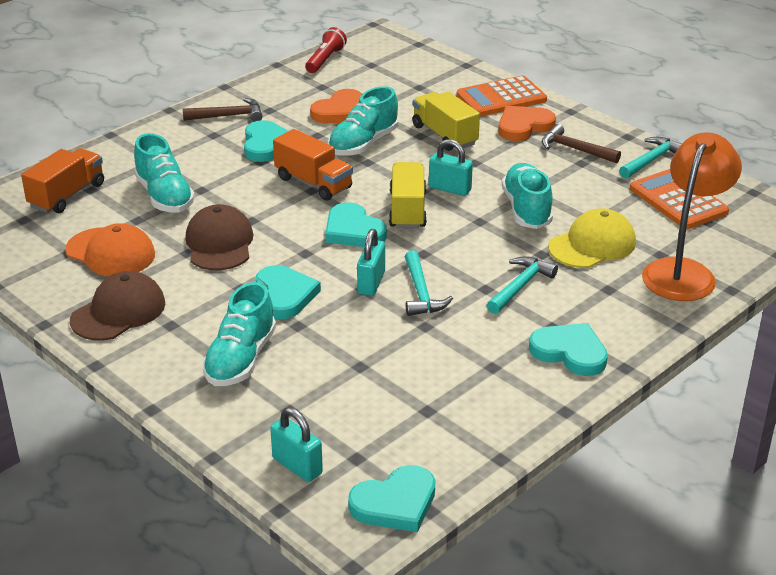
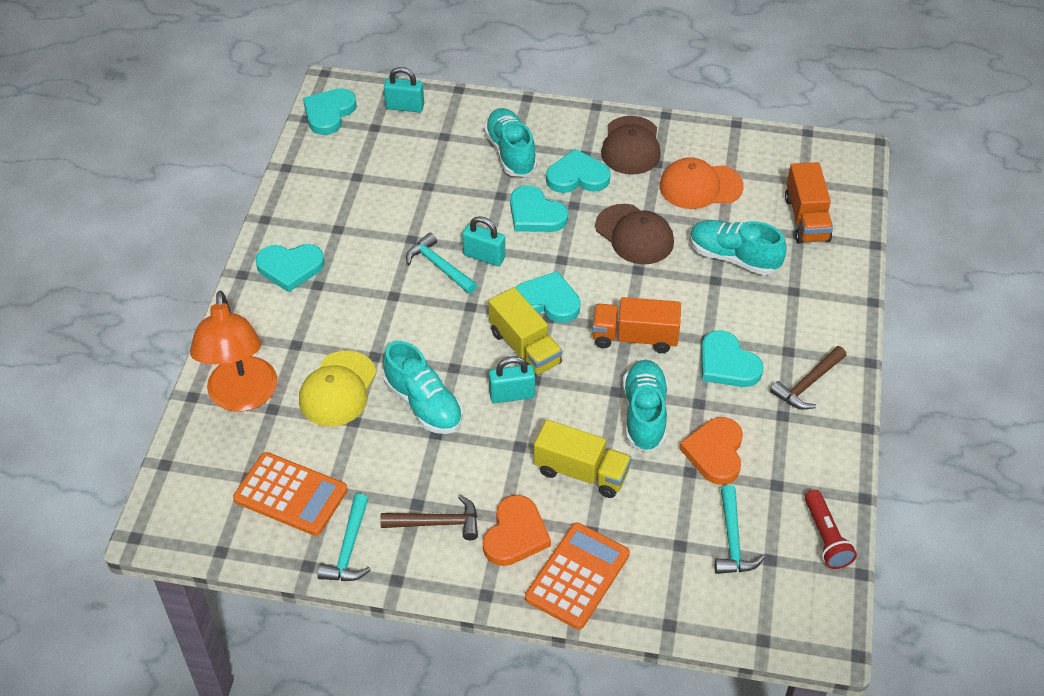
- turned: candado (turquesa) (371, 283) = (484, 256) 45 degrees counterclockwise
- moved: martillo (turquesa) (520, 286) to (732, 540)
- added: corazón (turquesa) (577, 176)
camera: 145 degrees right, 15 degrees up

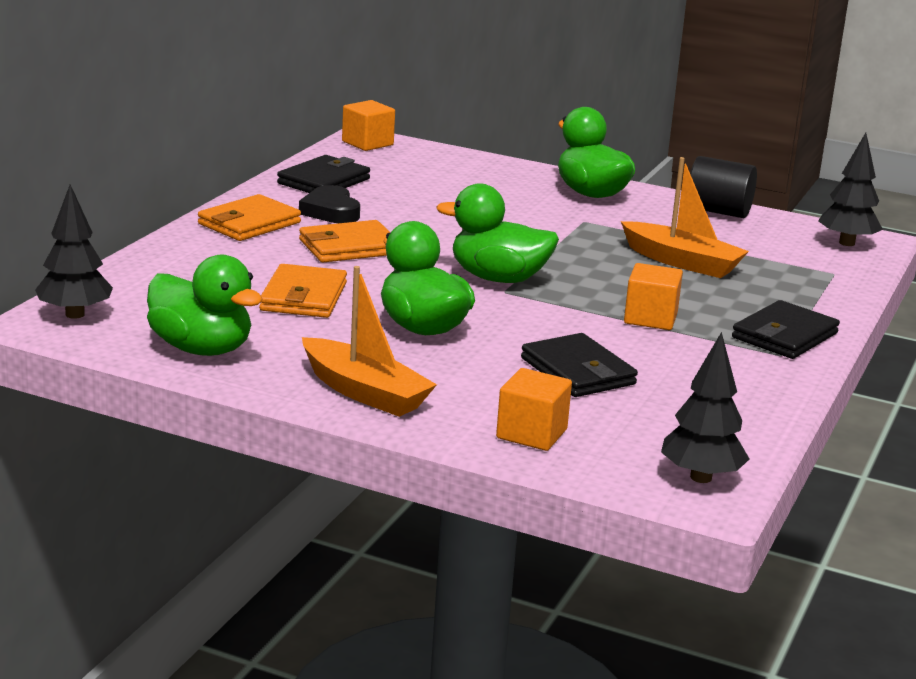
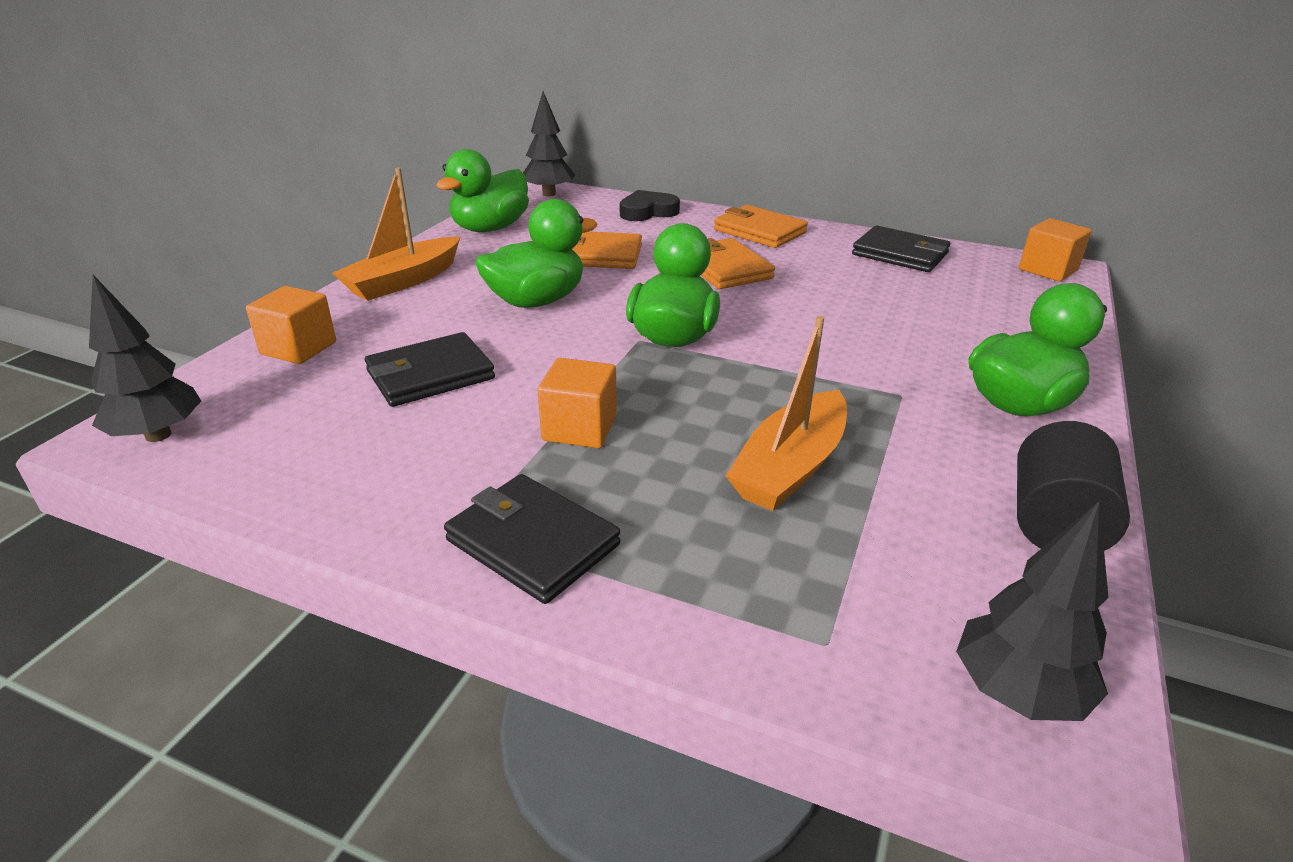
- moved: corazón (negro) (331, 211) to (648, 212)
camera: 90 degrees right, 10 degrees up

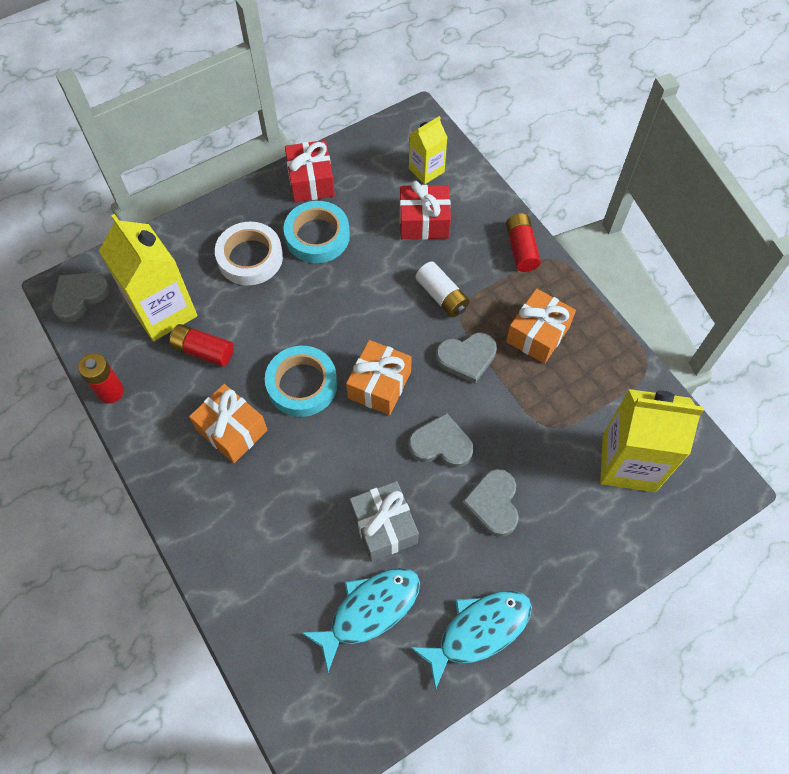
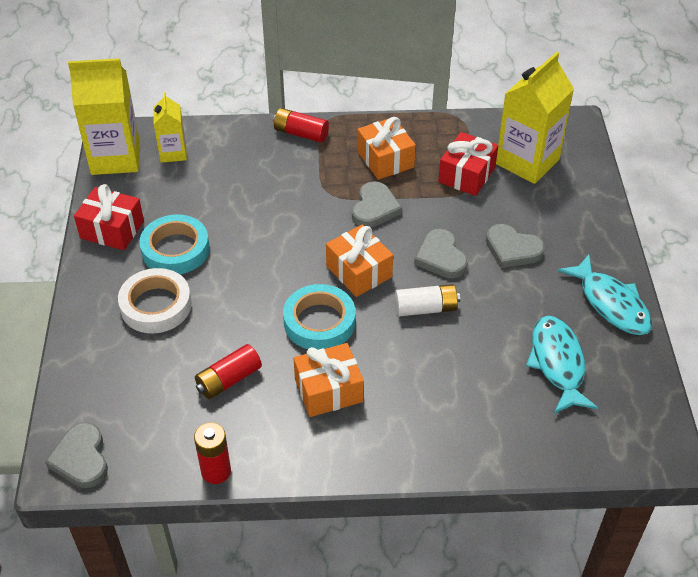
- moved: regalo (rojo) (424, 222) to (466, 175)
- moved: cartón de leche (amarillo) (163, 311) to (115, 158)
- moved: pila (blanco) (442, 296) to (426, 308)
- turned: corazón (gris) (441, 444) = (441, 257) 60 degrees counterclockwise
- removed: regalo (gris) (384, 526)
- turned: pez (turquesa) (478, 631) = (611, 303) 150 degrees clockwise
camera: 60 degrees left, 15 degrees down

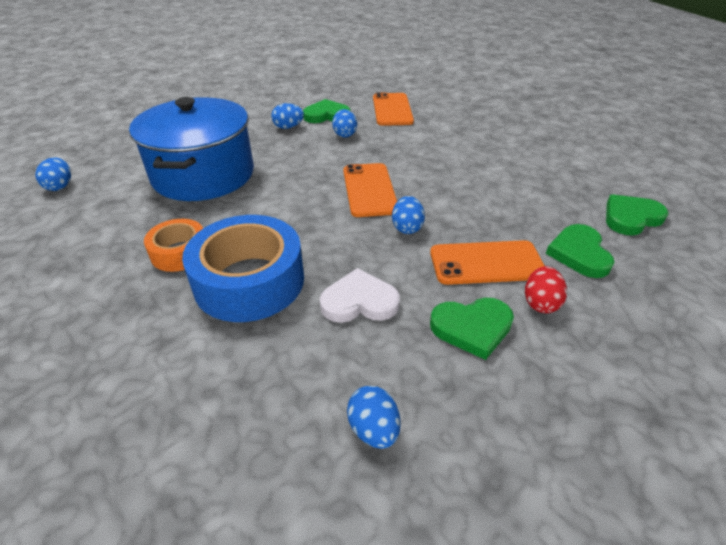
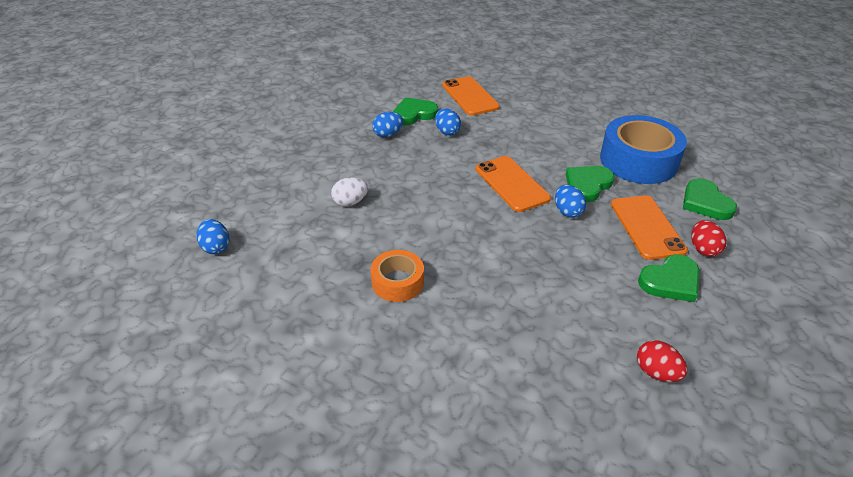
- replaced: olla (azul) (203, 175) to huevo (blanco) (350, 202)
- moved: corazón (verde) (631, 218) to (587, 185)
- moved: cinta adhesiva (azul) (249, 281) to (638, 161)
- turned: móvil (naranja) (486, 263) = (646, 227) 75 degrees counterclockwise
- removed: corazón (blanco) (359, 301)
- recoloured: huevo (azul) (373, 429) to huevo (rojo) (656, 372)
camera: 20 degrees left, 0 degrees up

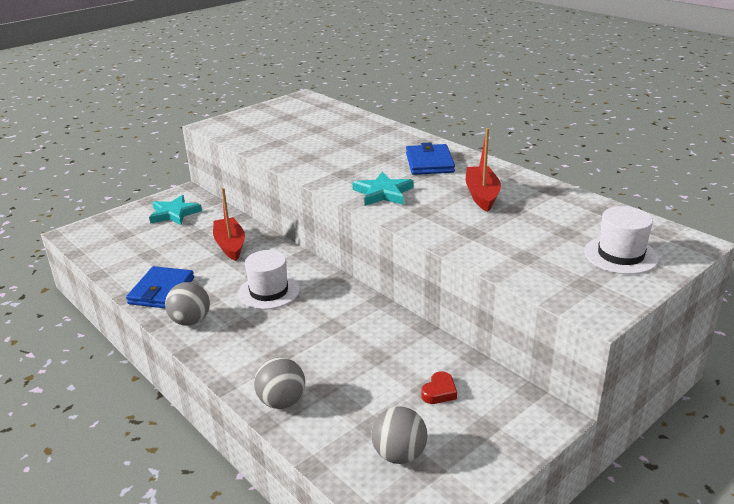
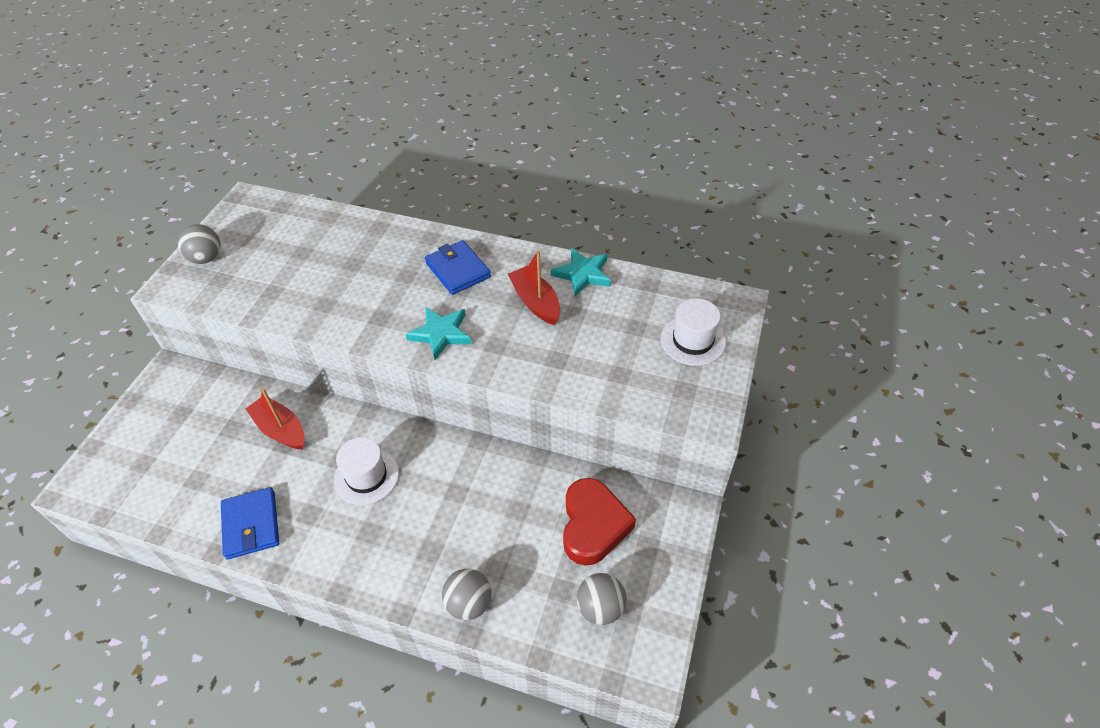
- moved: estrella (turquesa) (174, 213) to (583, 274)
- moved: pelota (gris) (190, 321) to (206, 258)
- resized: corazón (rojo) (439, 392) = (593, 525) x2.31
camera: 30 degrees left, 20 degrees up

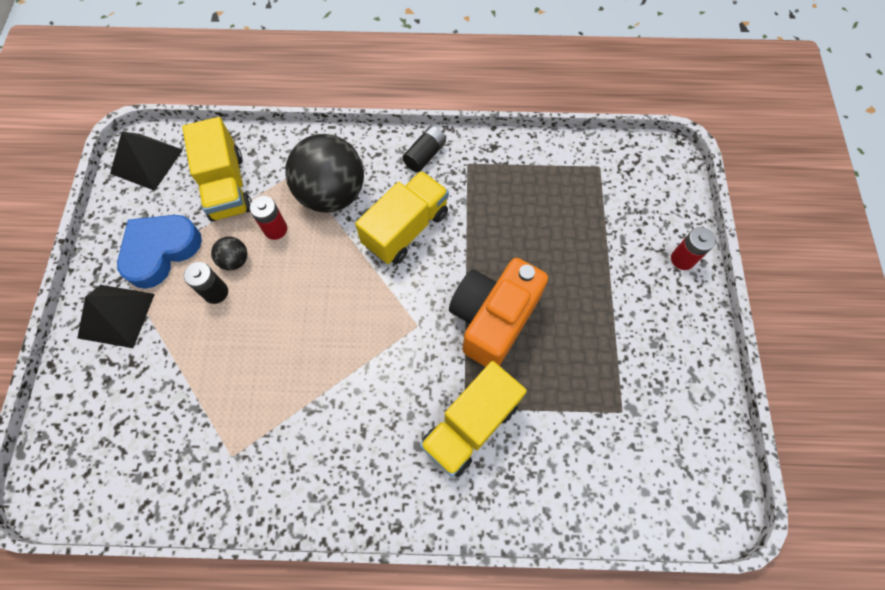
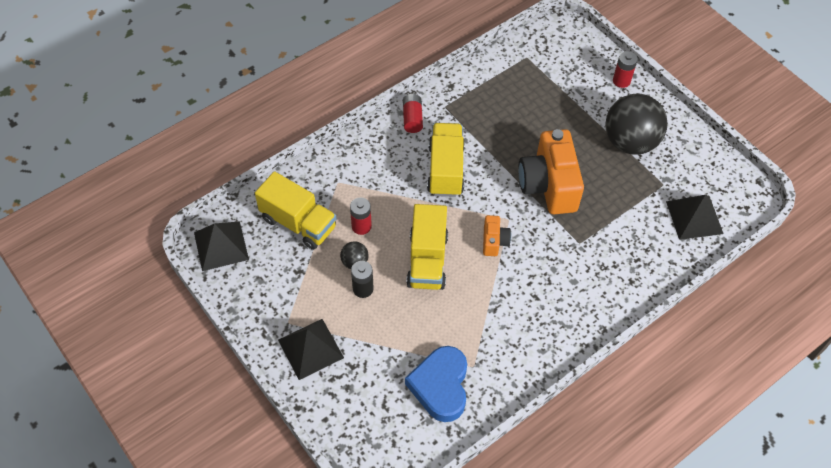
- recoloured: pila (negro) (425, 155) to pila (rojo) (412, 118)
- moved: pelota (negro) (332, 194) to (630, 142)
- moved: corazón (azul) (161, 251) to (440, 386)
- moved: camión (amarillo) (470, 425) to (427, 260)
- added: pirámide (negro) (694, 217)
- added: cámara (naranja) (494, 241)
camera: 40 degrees left, 10 degrees down

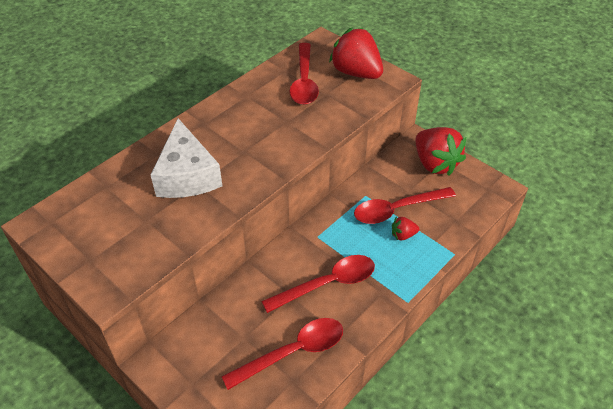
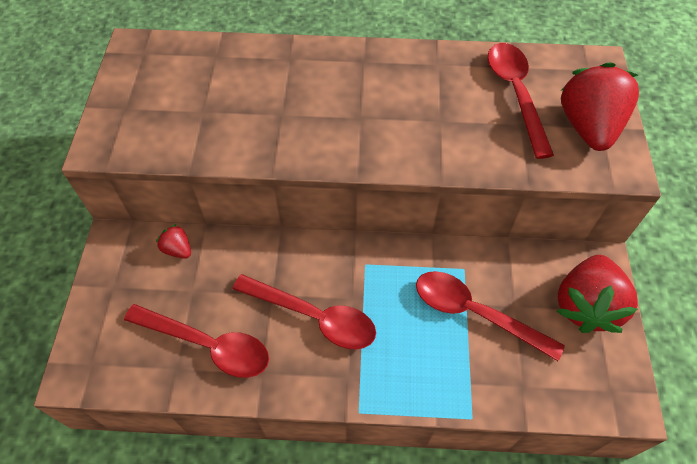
- turned: cuchara (rojo) (304, 82) = (515, 93) 120 degrees clockwise
- removed: queso (blanco) (187, 175)
- moved: fresa (rojo) (403, 235) to (178, 249)
camera: 50 degrees right, 10 degrees up

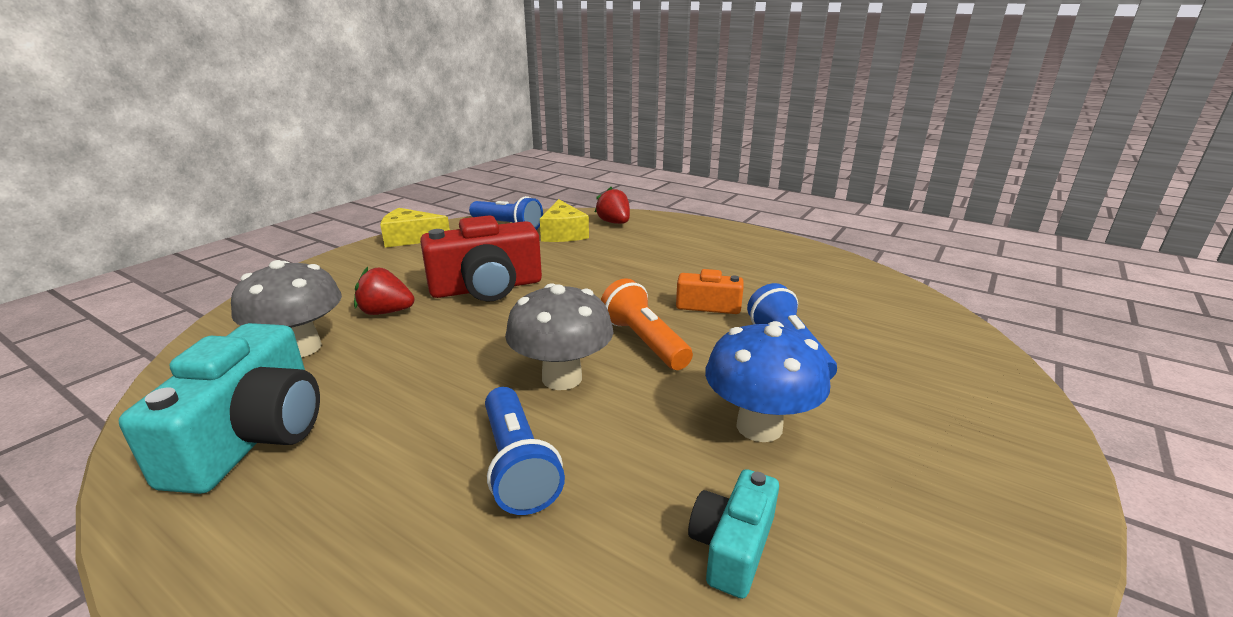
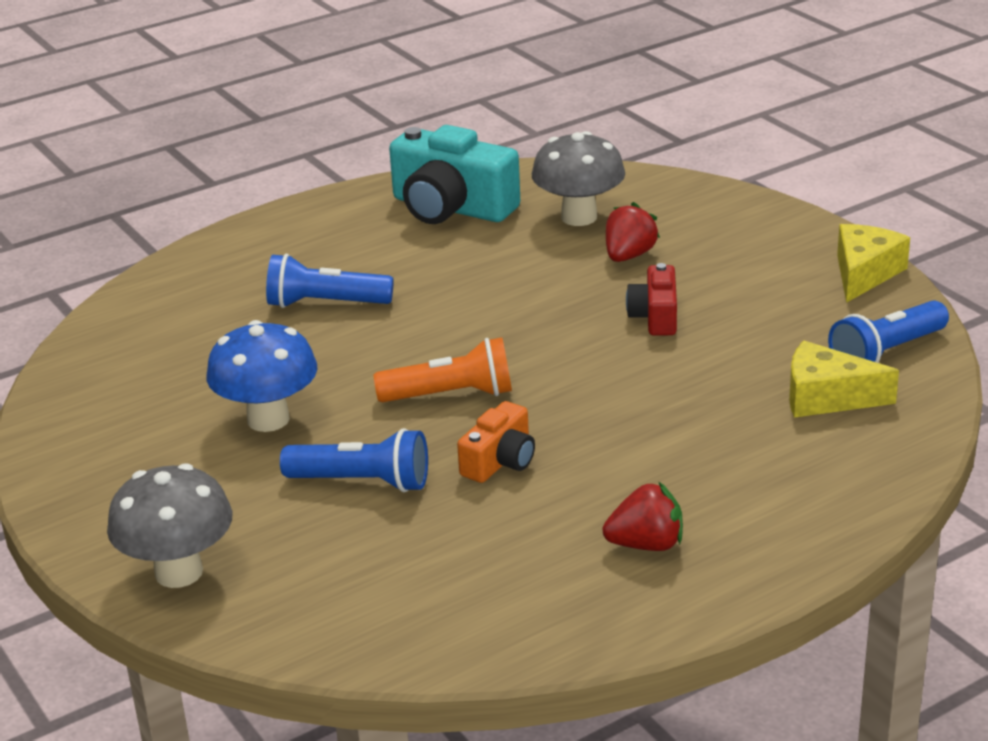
- moved: fresa (rojo) (614, 223) to (646, 544)
- resized: cámara (rojo) (487, 287) = (655, 316) x0.54
- moved: seta (gris) (562, 378) to (179, 572)
- removed: cámara (turquesa) (732, 547)
camera: 115 degrees right, 5 degrees up

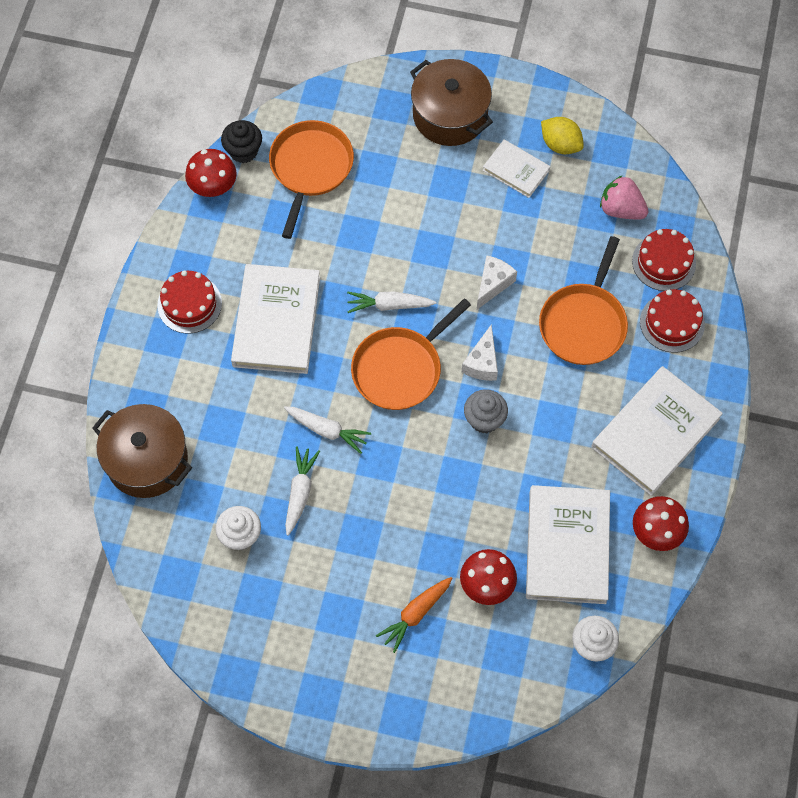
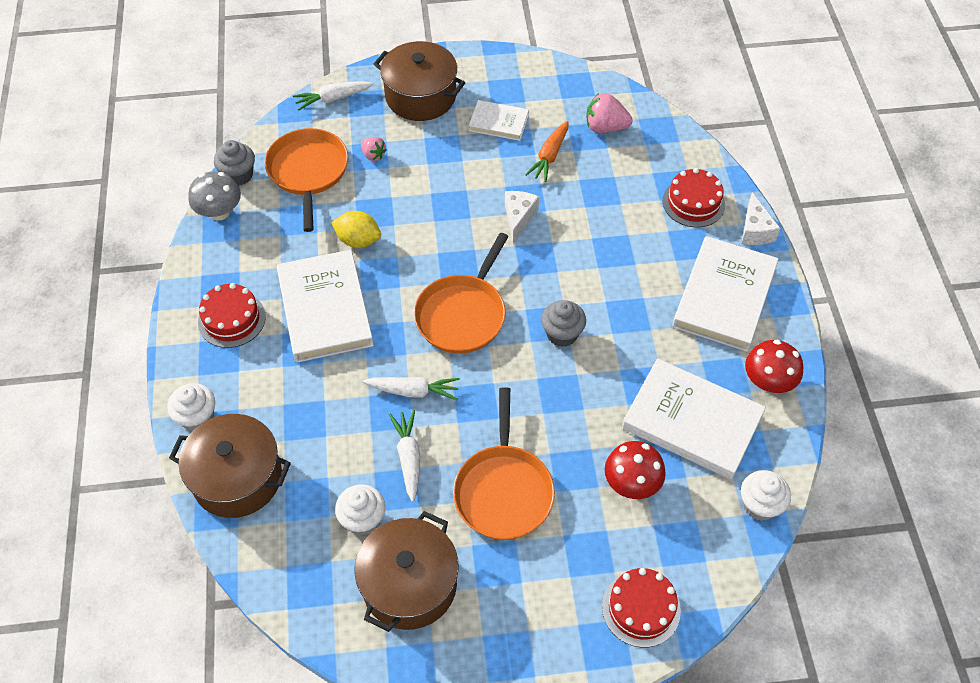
- moved: limón (amarillo) (560, 144) to (358, 240)
- recoloured: magdalena (negro) (243, 151) to magdalena (gris) (238, 175)
- recoloured: seta (rojo) (213, 186) to seta (gris) (219, 212)
- moved: tarta (rojo) (664, 262) to (641, 608)
- moved: sartén (naranja) (584, 323) to (503, 491)
- moved: zanahoria (blanco) (389, 305) to (332, 99)
- moved: queso (blanco) (482, 362) to (755, 230)
- turned: libro (blanco) (567, 546) = (692, 422) 45 degrees counterclockwise
- moved: zanahoria (naranja) (415, 614) to (549, 156)
- added: fresa (rosa) (373, 155)
- added: magdalena (blanco) (197, 418)
- added: olla (marrón) (409, 584)
camera: 20 degrees left, 10 degrees down

